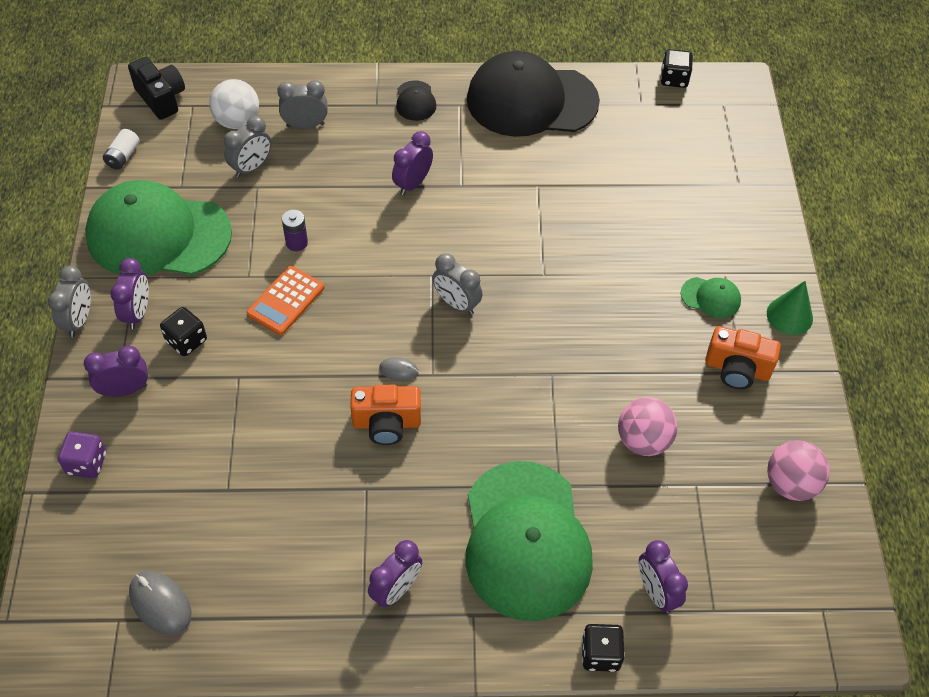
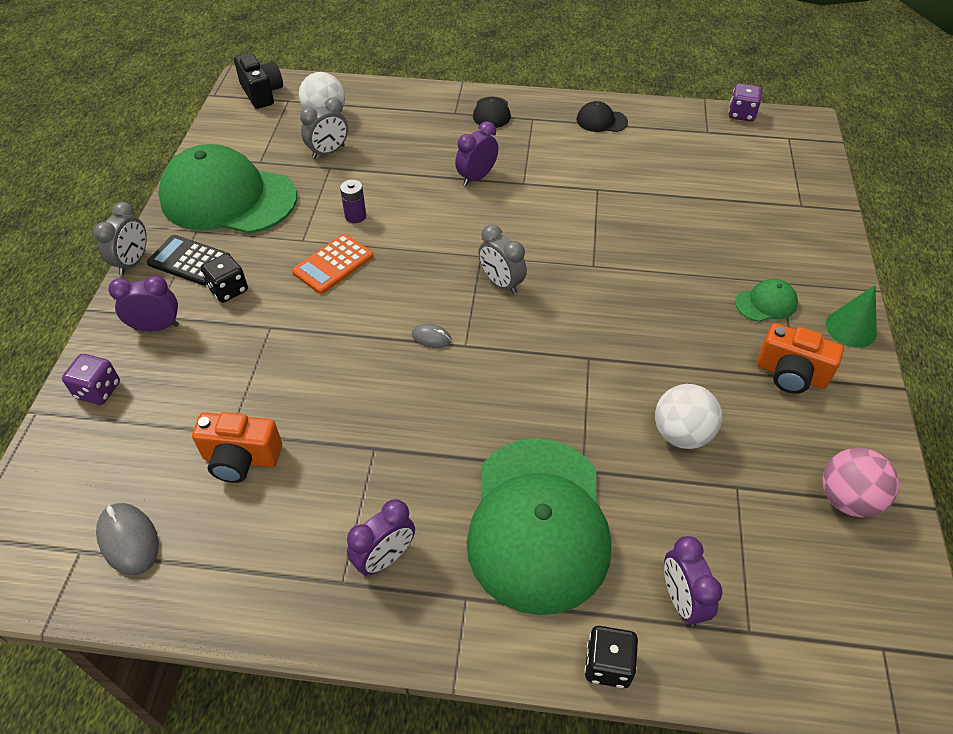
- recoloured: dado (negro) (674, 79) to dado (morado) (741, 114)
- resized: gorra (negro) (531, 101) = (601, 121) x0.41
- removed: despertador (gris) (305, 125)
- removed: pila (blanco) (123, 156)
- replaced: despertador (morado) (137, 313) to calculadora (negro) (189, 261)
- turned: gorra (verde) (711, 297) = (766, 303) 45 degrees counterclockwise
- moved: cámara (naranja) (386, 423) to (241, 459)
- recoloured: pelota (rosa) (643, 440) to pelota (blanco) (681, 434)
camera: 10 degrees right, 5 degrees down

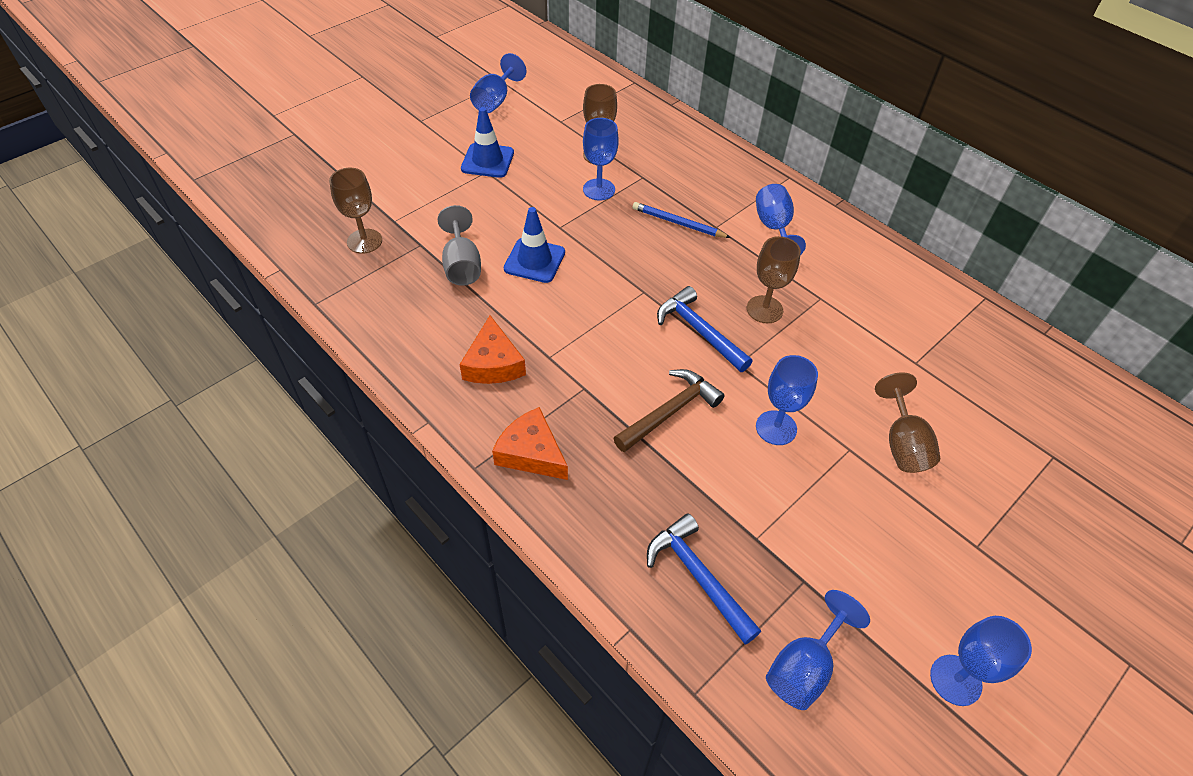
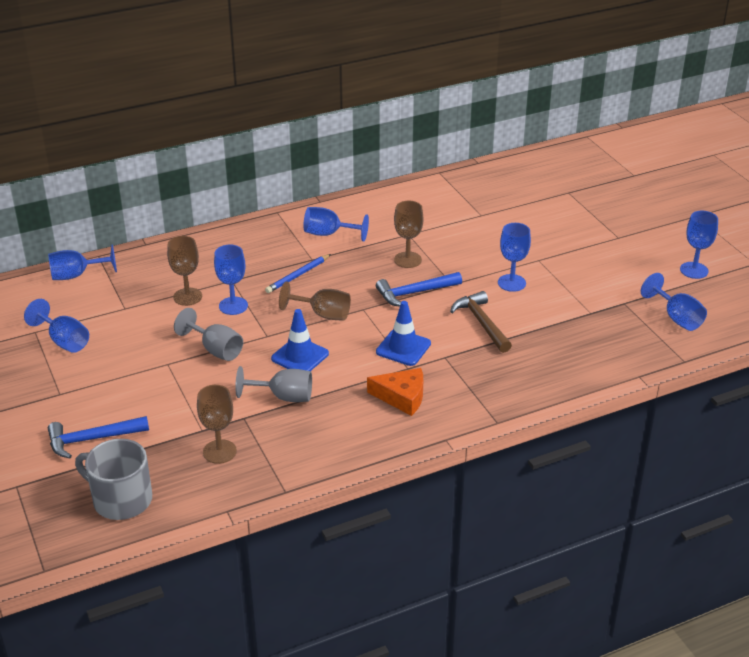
- moved: cono de tráfico (azul) (487, 161) to (403, 348)
- moved: copa (marrón) (902, 443) to (323, 314)
- removed: queso (naranja) (531, 453)
- moved: martillo (azul) (698, 576) to (92, 439)
- added: copa (azul) (76, 275)
- added: copa (gris) (216, 350)
- added: taza (gris) (121, 499)
camera: 70 degrees left, 15 degrees down

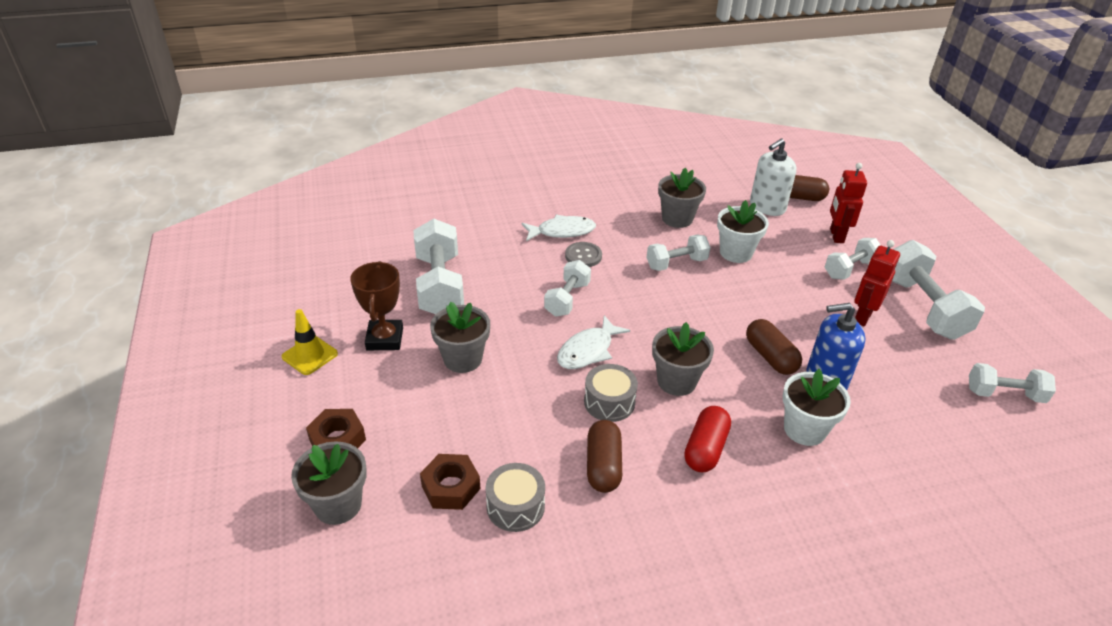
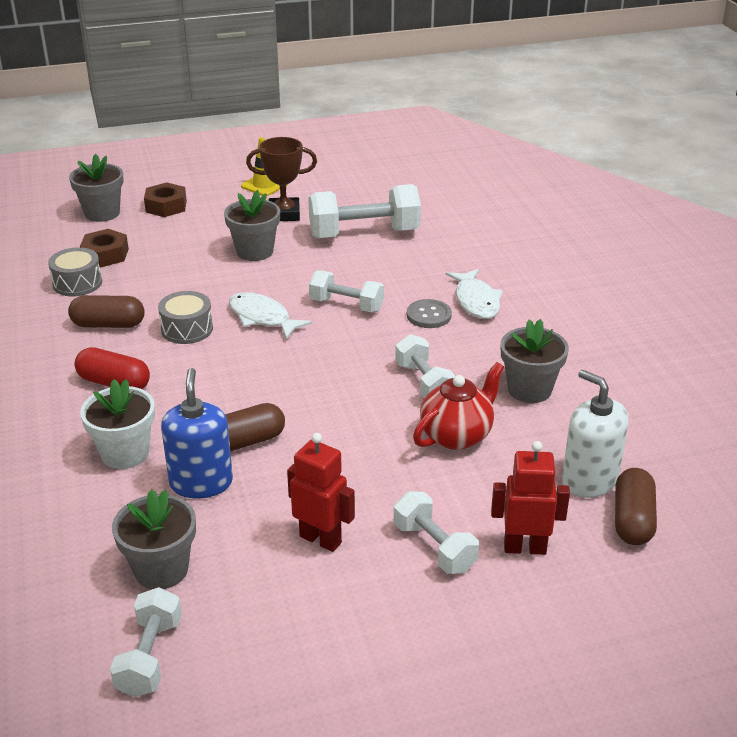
- replaced: maceta (blanco) (736, 253) to tetera (rojo) (457, 435)
- removed: mancuerna (blanco) (923, 307)
- moved: maceta (gris) (676, 381) to (161, 569)
camera: 90 degrees right, 5 degrees down

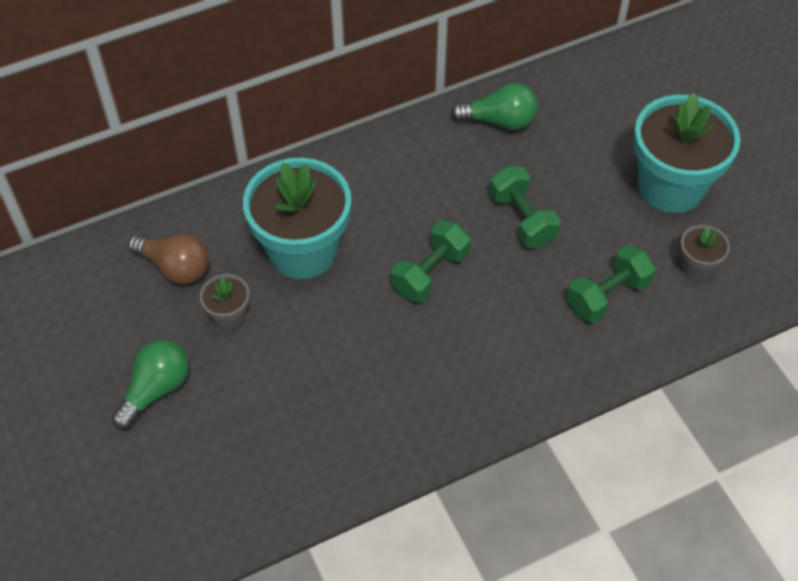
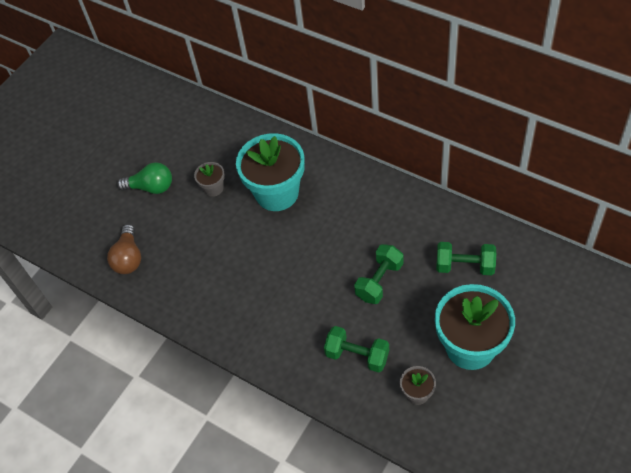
- removed: bombilla (verde) (499, 121)
- moved: mancuerna (verde) (430, 273) to (465, 266)
- moved: bombilla (marrón) (175, 267) to (129, 258)
camera: 65 degrees right, 0 degrees up

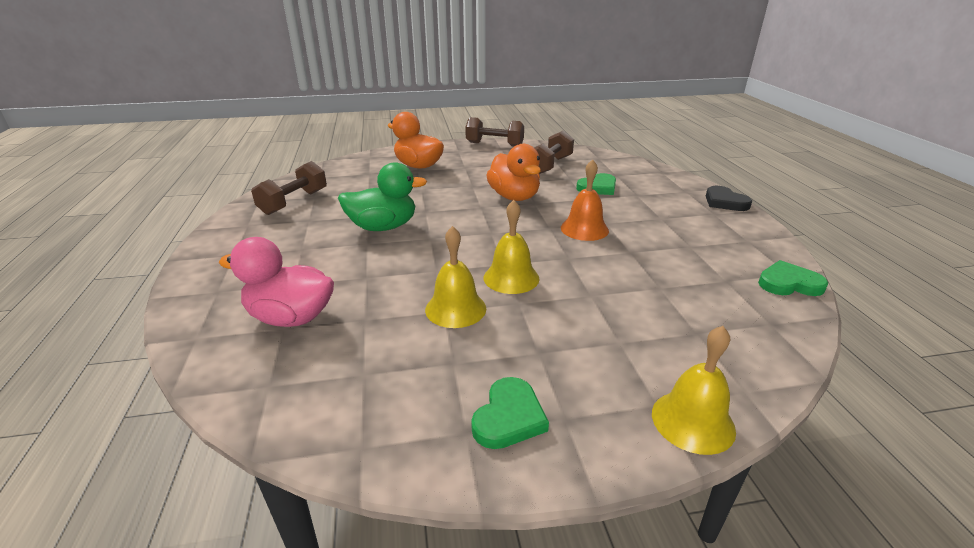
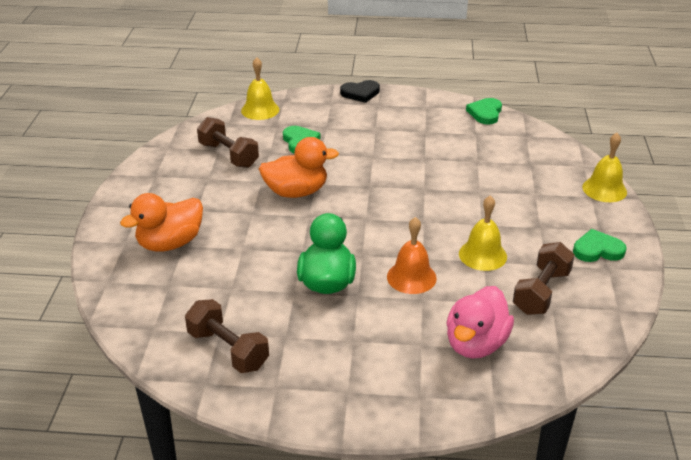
- moved: mancuerna (marrón) (494, 144) to (541, 292)
- moved: campana (naranja) (584, 229) to (411, 277)
- moved: campana (amarillo) (511, 278) to (260, 110)
- turned: corazón (verde) (509, 417) = (597, 250) 45 degrees counterclockwise
camera: 75 degrees left, 5 degrees up

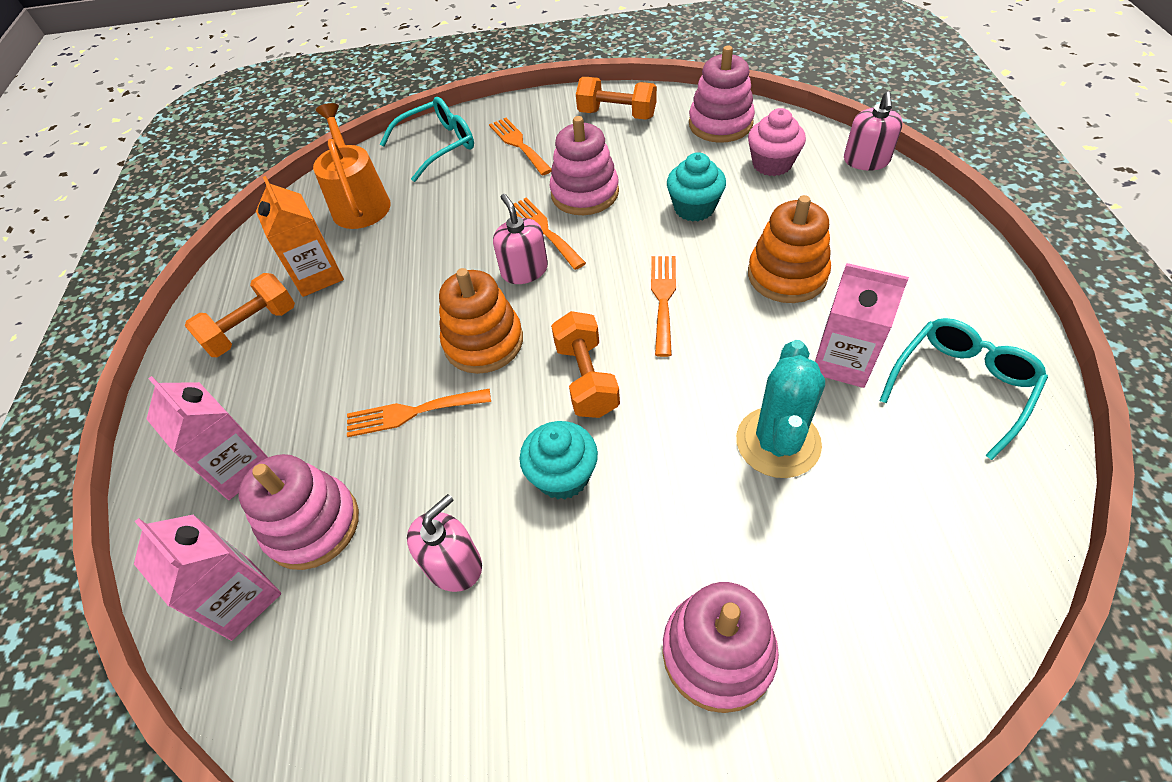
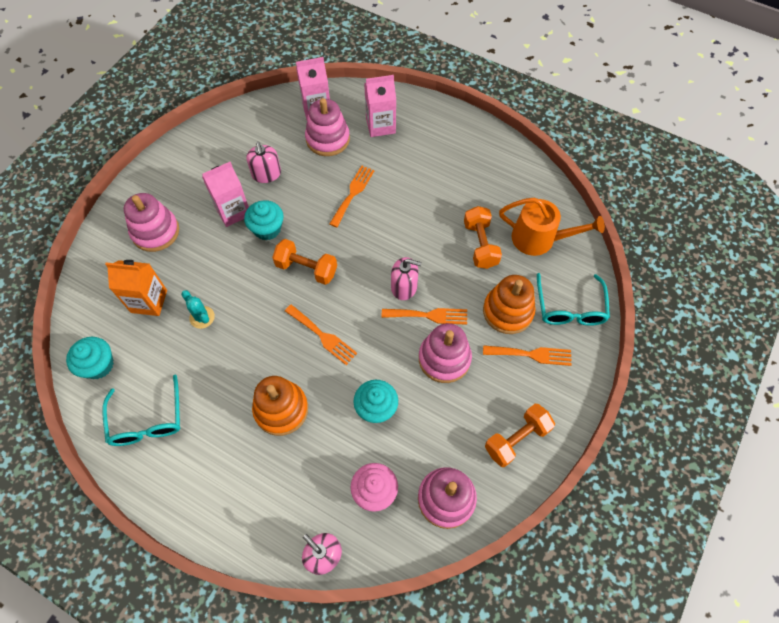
- moved: cartón de leche (naranja) (317, 275) to (149, 301)
- moved: cartón de leche (rosa) (842, 362) to (233, 211)
- moved: juguete apilable (naranja) (483, 342) to (507, 311)
- moved: mancuerna (naranja) (252, 329) to (480, 245)
- resized: cactus (turquesa) (778, 442) = (202, 317) x0.55
- added: magdalena (turquesa) (98, 365)
camera: 120 degrees right, 10 degrees up

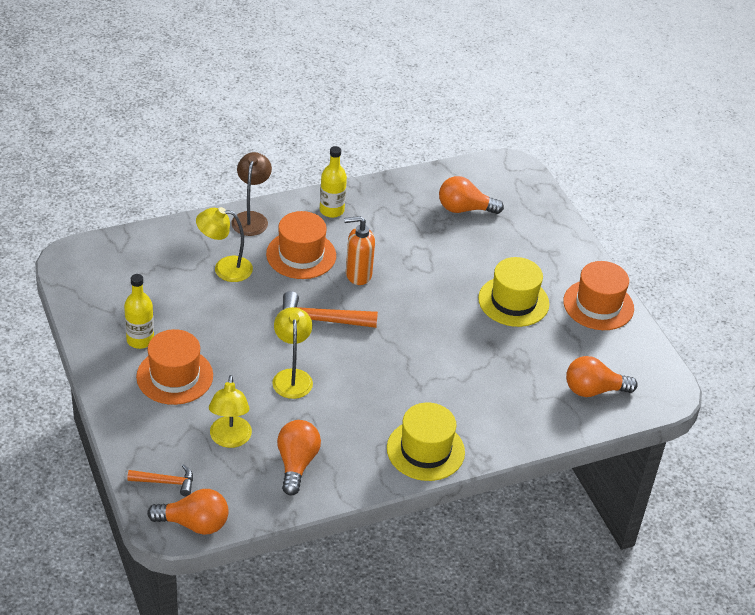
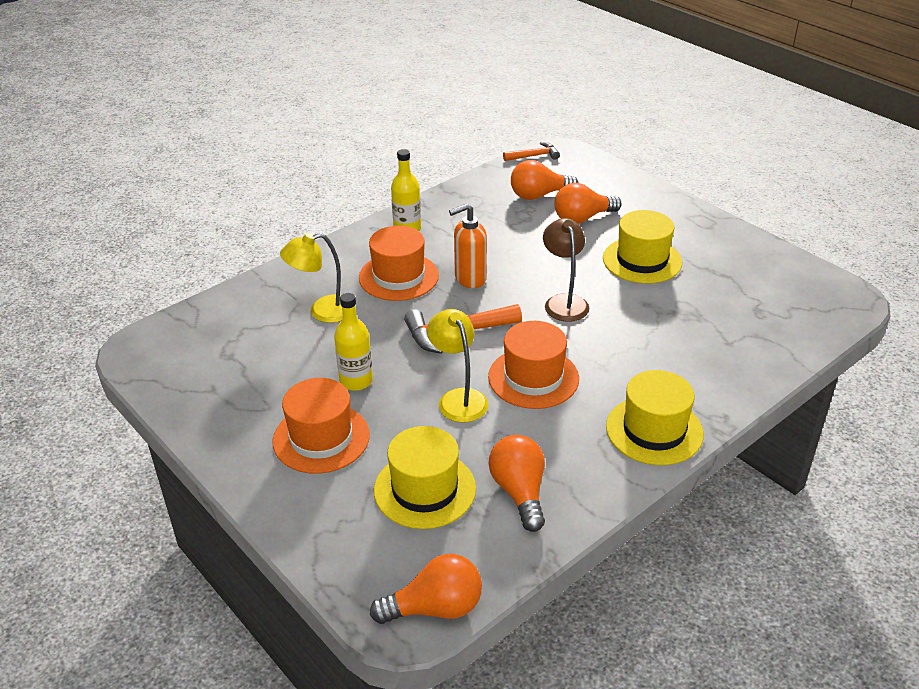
- moved: lámpara (marrón) (251, 218) to (564, 302)
- moved: sombrero (naranja) (598, 305) to (533, 378)
- moved: botella (amarillo) (140, 340) to (356, 381)
- moved: bombilla (naranja) (593, 390) to (582, 218)
- replaced: lámpara (amarillo) (230, 439) to sombrero (amarillo) (425, 489)
- moved: martillo (naranja) (166, 482) to (534, 156)
camera: 15 degrees left, 5 degrees down

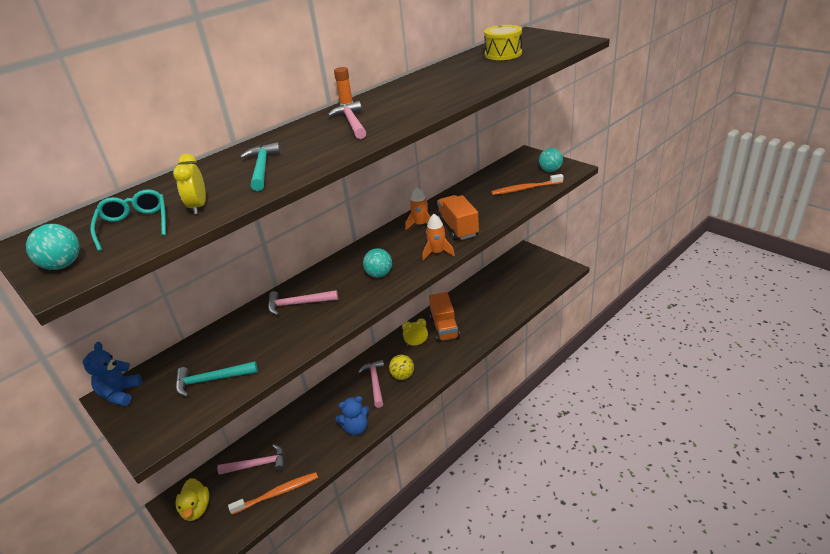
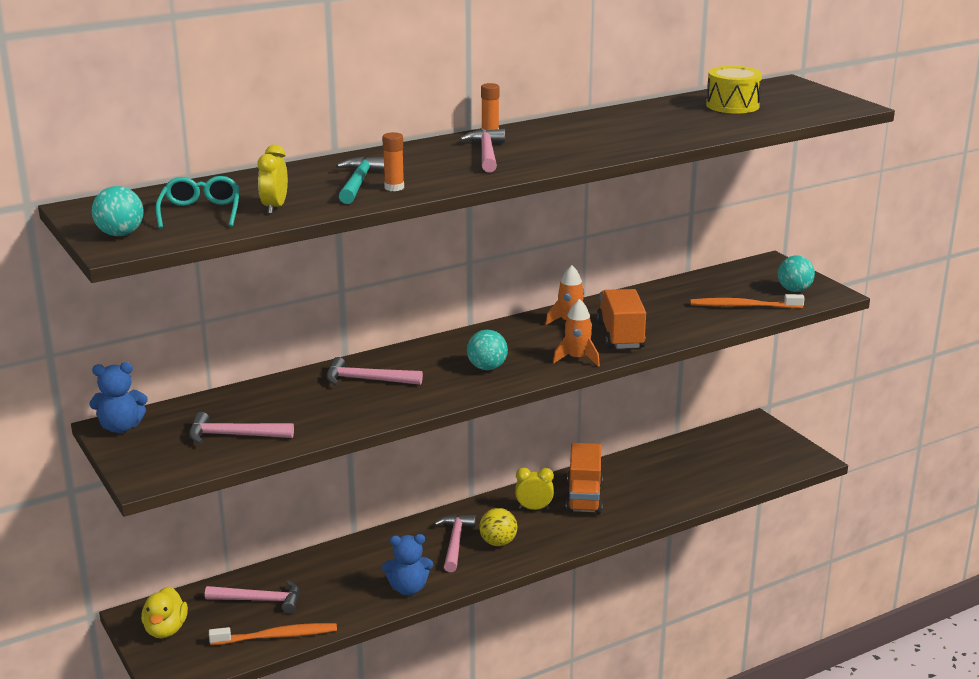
- turned: osito (azul) (120, 394) = (121, 427) 120 degrees counterclockwise
- recoloured: martillo (turquesa) (211, 380) to martillo (rosa) (234, 435)
- added: barra de pegamento (naranja) (394, 188)
camera: 10 degrees right, 10 degrees down

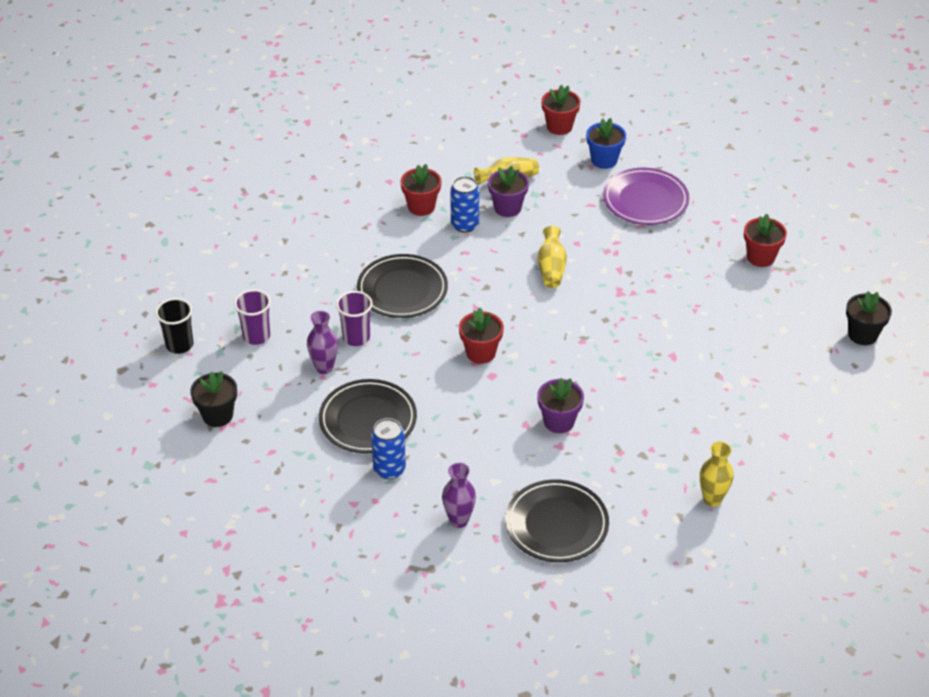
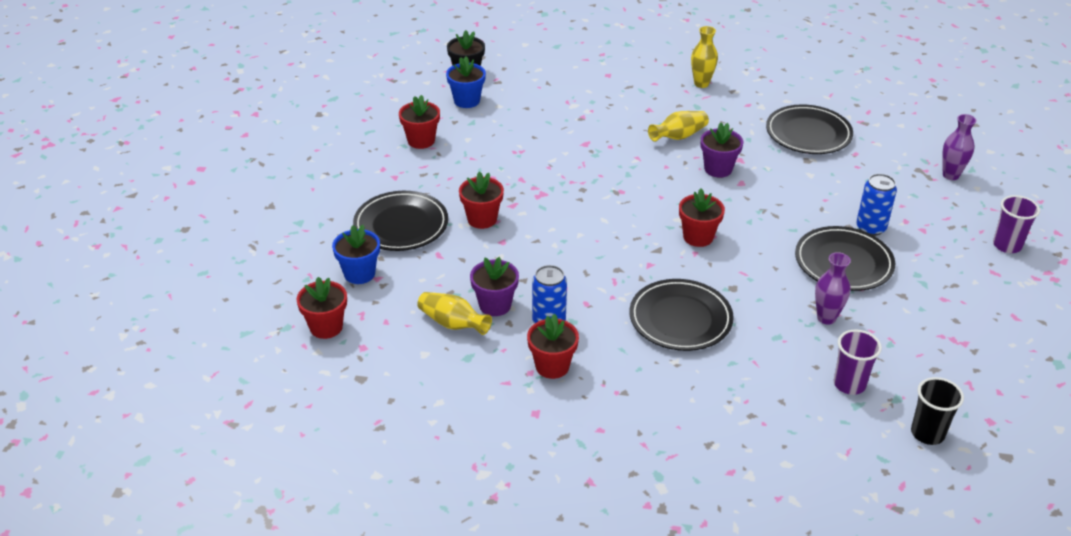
- recoloured: plato (morado) (645, 200) to plato (negro) (401, 225)
- moved: florero (amarillo) (551, 268) to (678, 136)
- moved: vaso (morado) (356, 337) to (1007, 245)
- removed: maceta (negro) (217, 415)
- moved: florero (morado) (459, 520) to (950, 175)
- added: maceta (azul) (467, 101)
- added: maceta (rojo) (482, 219)
camera: 125 degrees left, 5 degrees down

